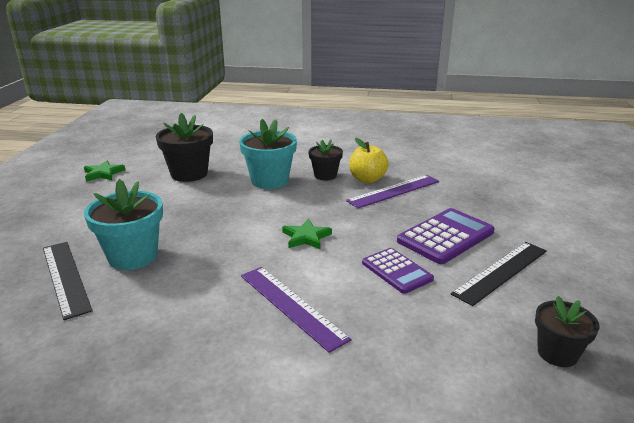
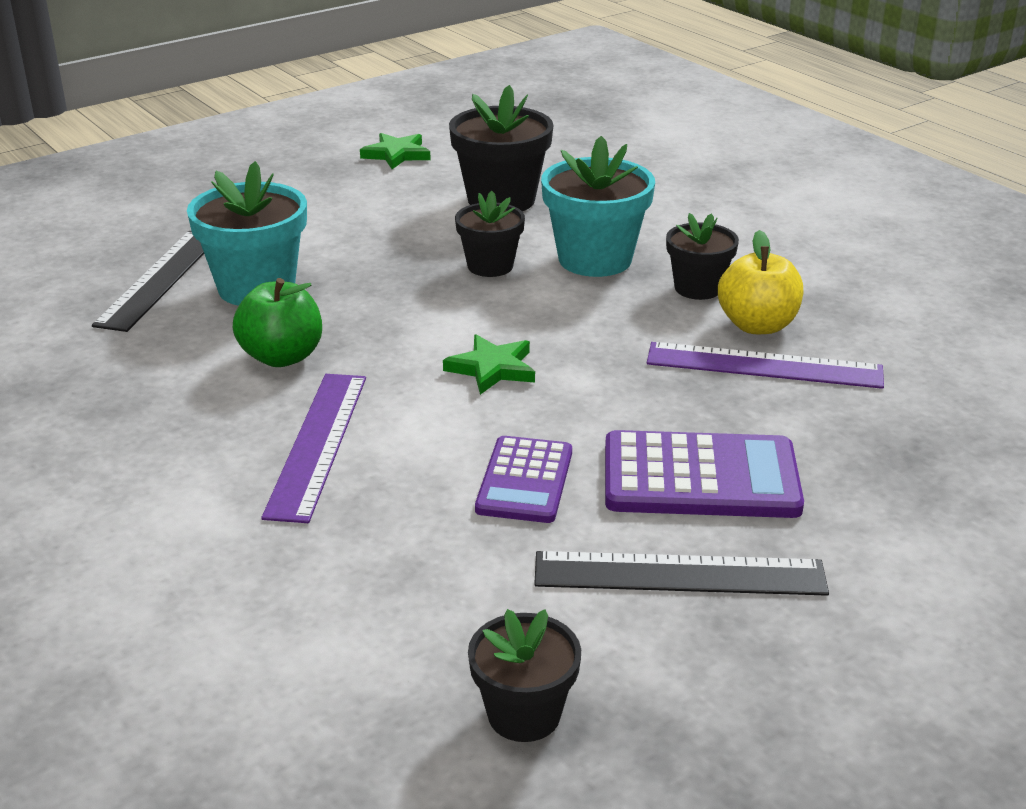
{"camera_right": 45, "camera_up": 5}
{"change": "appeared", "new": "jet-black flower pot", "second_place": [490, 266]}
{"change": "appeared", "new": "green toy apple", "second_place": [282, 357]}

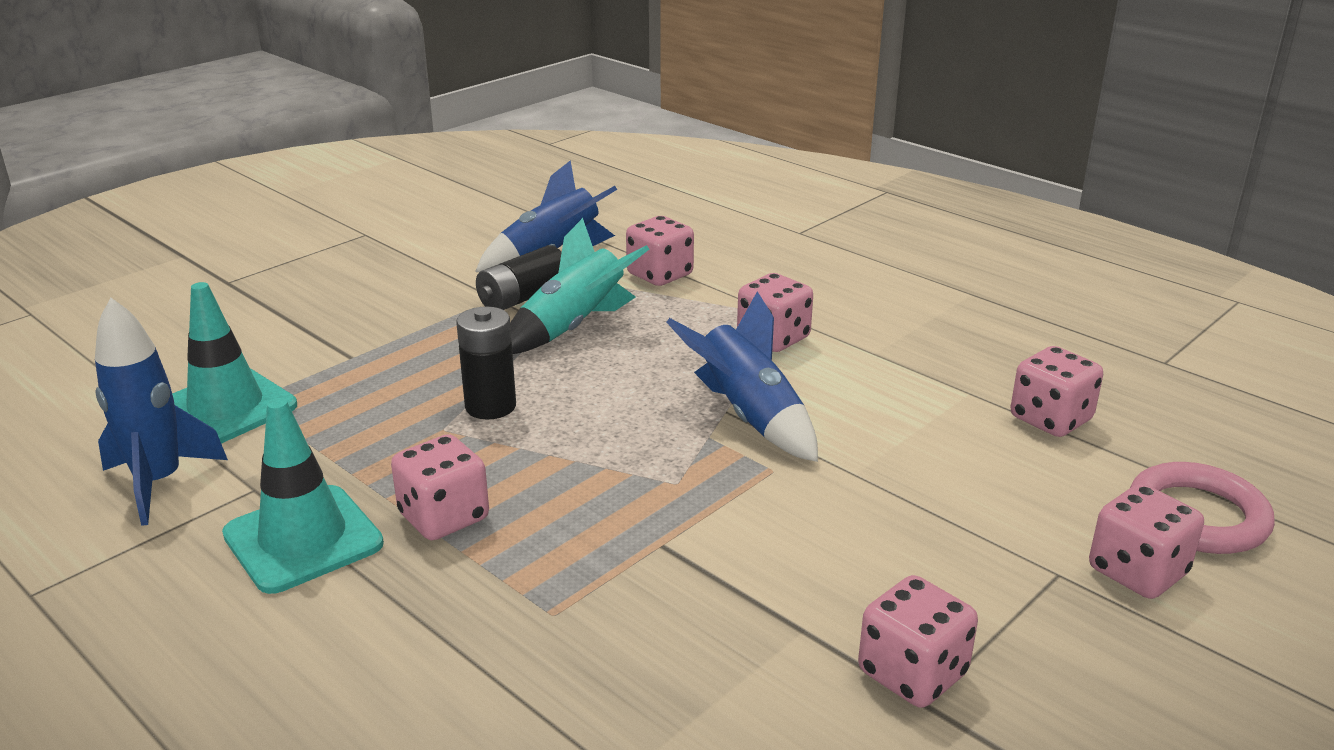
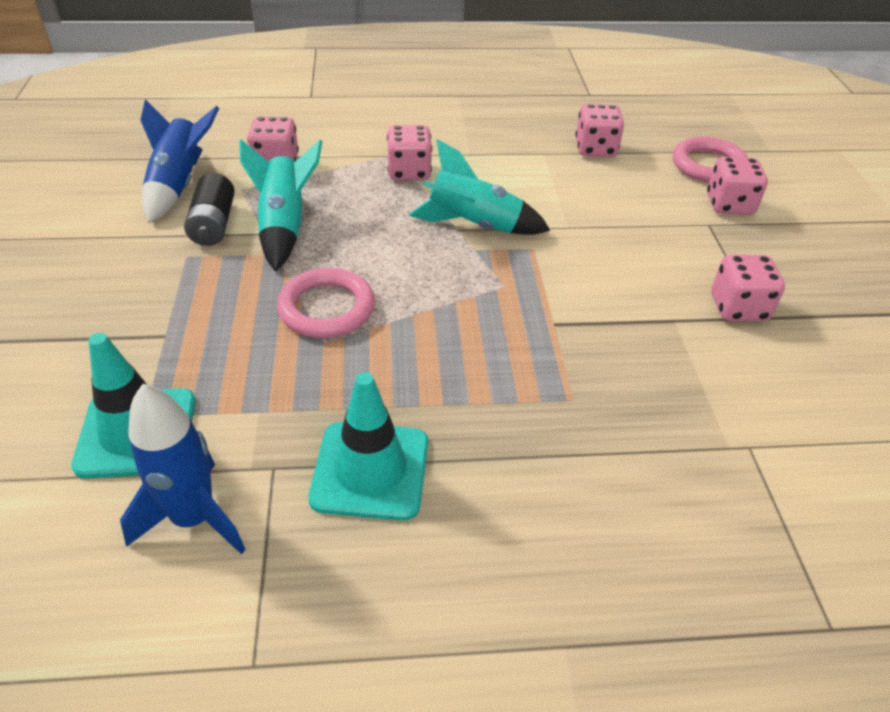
{"camera_right": -50, "camera_up": 15}
{"change": "colour", "old": "royal blue spaceship", "new": "teal spaceship", "first_place": [749, 416], "second_place": [474, 226]}
{"change": "exchanged", "old": "jet-black power cell", "new": "rosy ring", "first_place": [490, 406], "second_place": [326, 308]}
{"change": "missing", "old": "rosy dice", "first_place": [444, 517]}

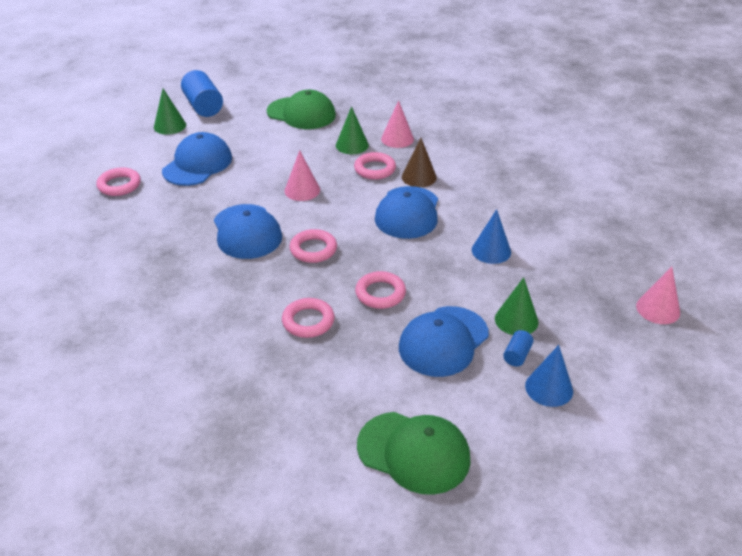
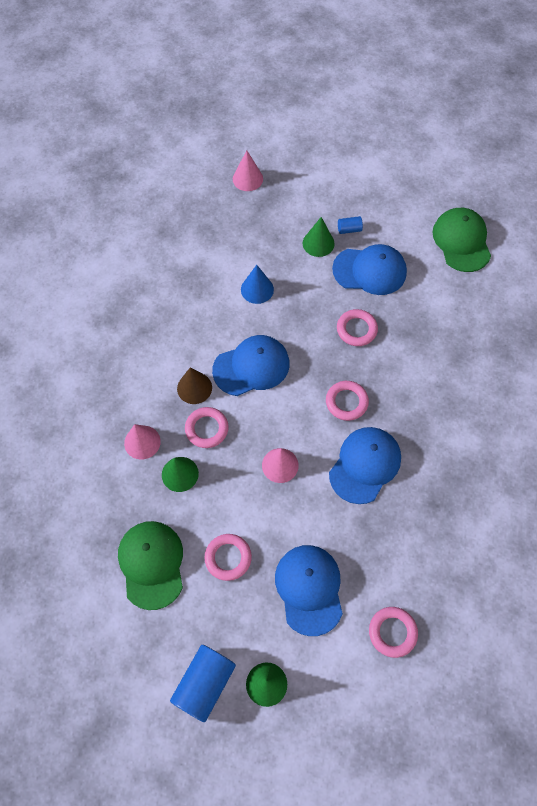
{"camera_right": -125, "camera_up": 25}
{"change": "spun", "old": "royal blue cap", "first_place": [197, 164], "second_place": [309, 589], "degrees": 90}
{"change": "relocated", "old": "rosy ring", "first_place": [308, 321], "second_place": [228, 558]}
{"change": "missing", "old": "royal blue cone", "first_place": [549, 388]}

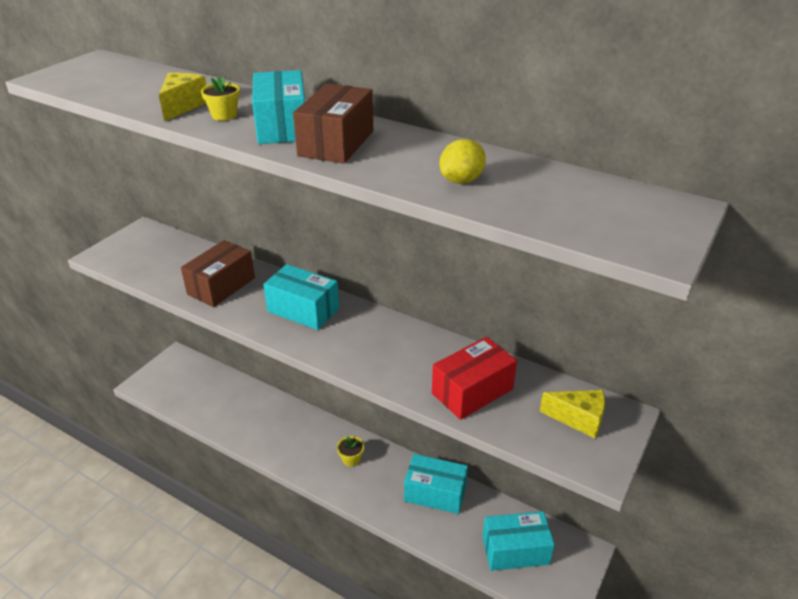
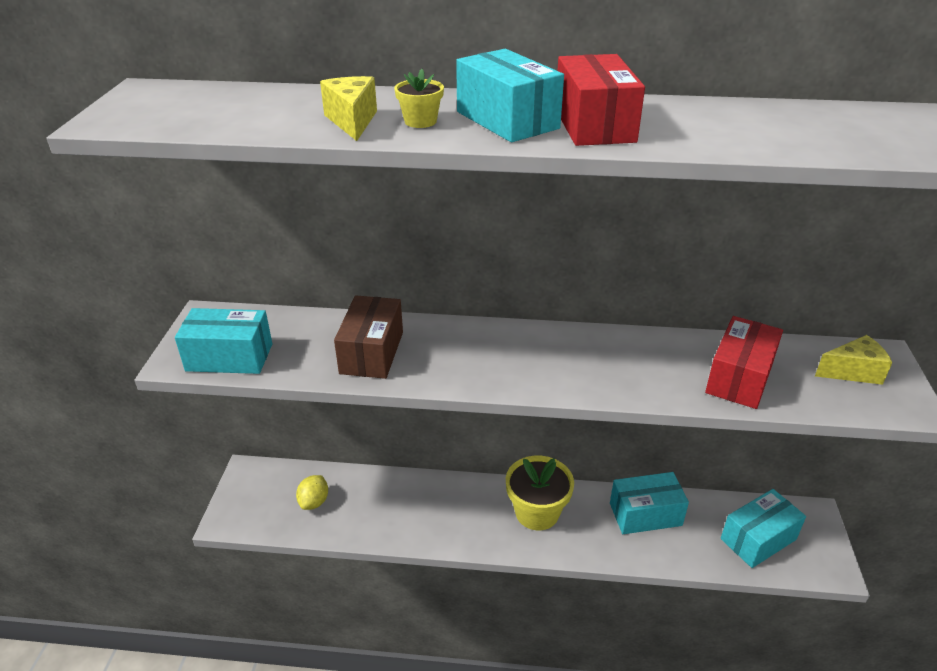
{"camera_right": -25, "camera_up": 0}
{"change": "colour", "old": "brown package", "new": "scarlet package", "first_place": [336, 143], "second_place": [594, 125]}
{"change": "relocated", "old": "yellow toy lemon", "first_place": [461, 180], "second_place": [314, 502]}
{"change": "relocated", "old": "teal package", "first_place": [303, 310], "second_place": [229, 357]}
{"change": "size", "old": "yellow flower pot", "first_place": [351, 459], "second_place": [537, 512], "factor": 2.08}

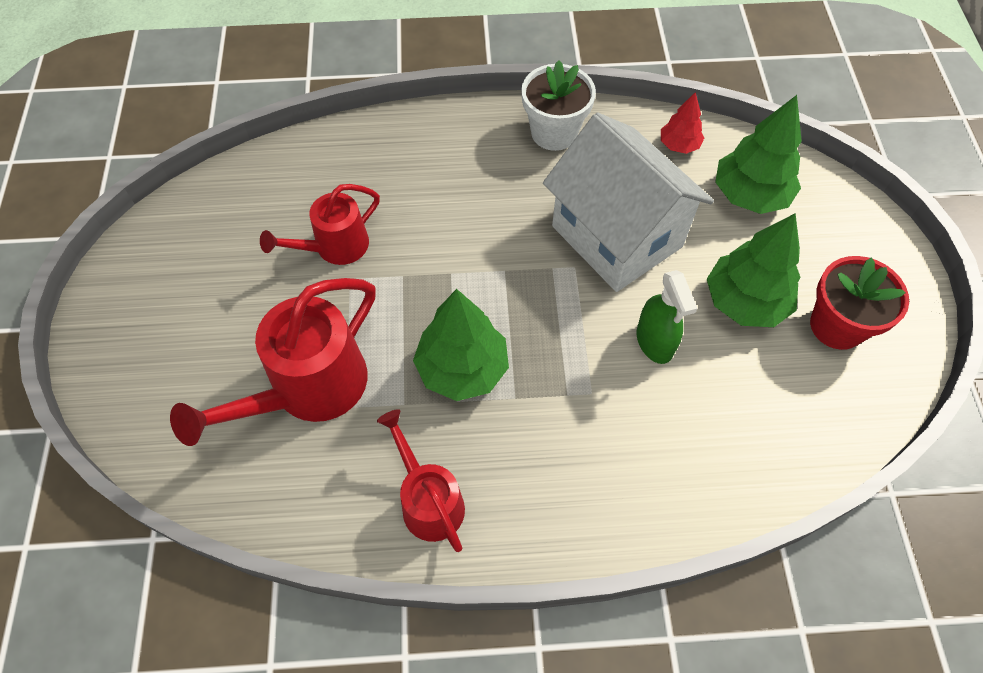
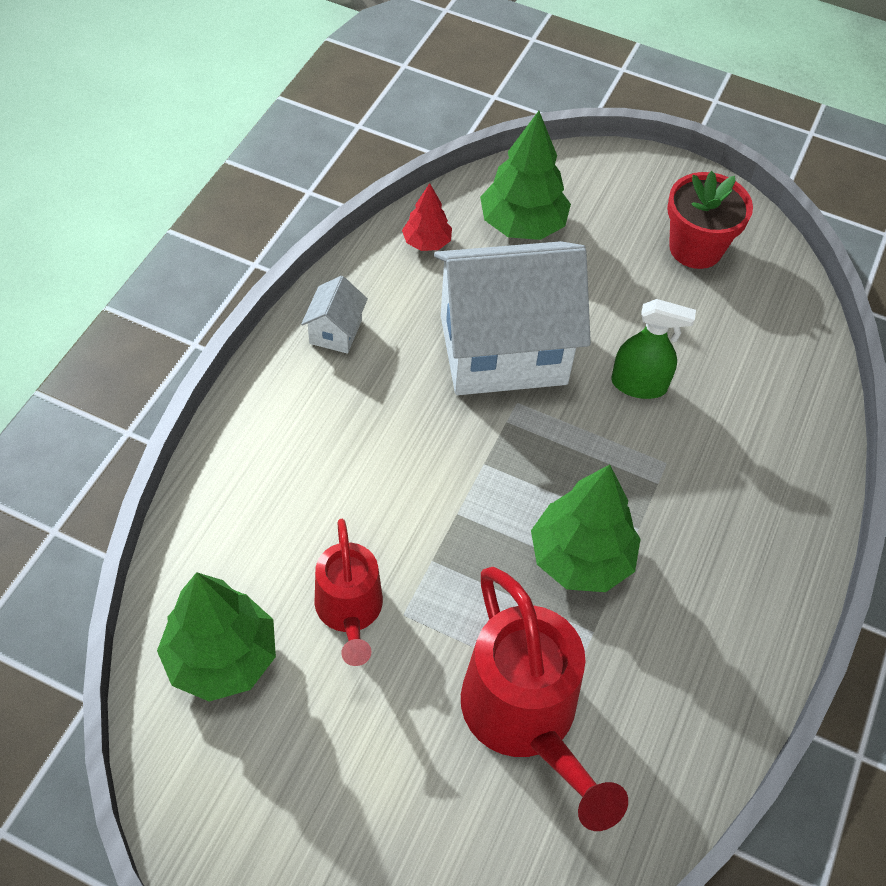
{"camera_right": -65, "camera_up": -5}
{"change": "exchanged", "old": "snow-white flower pot", "new": "snow-white toy house", "first_place": [554, 132], "second_place": [335, 332]}
{"change": "relocated", "old": "green toy tree", "first_place": [745, 302], "second_place": [222, 658]}
{"change": "missing", "old": "scarlet watering can", "first_place": [428, 500]}

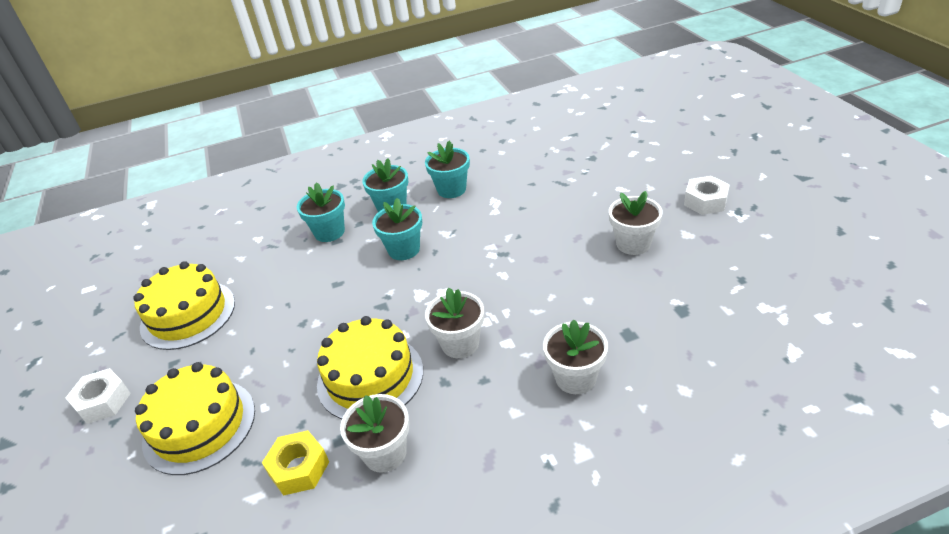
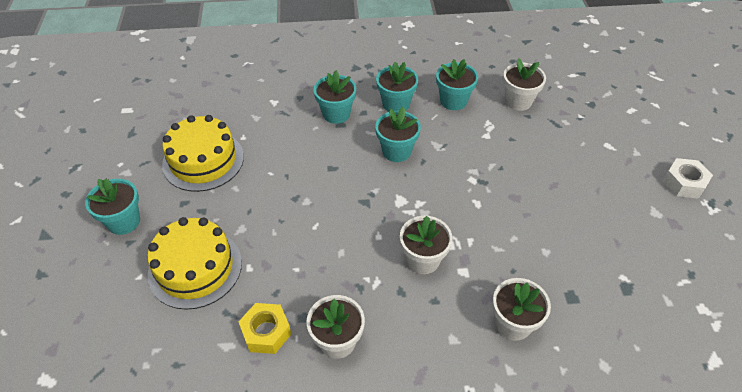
{"camera_right": 10, "camera_up": 10}
{"change": "relocated", "old": "snow-white flower pot", "first_place": [633, 244], "second_place": [518, 101]}
{"change": "missing", "old": "yellow gateau", "first_place": [370, 377]}
{"change": "exchanged", "old": "snow-white nut", "new": "teal flower pot", "first_place": [103, 401], "second_place": [124, 221]}

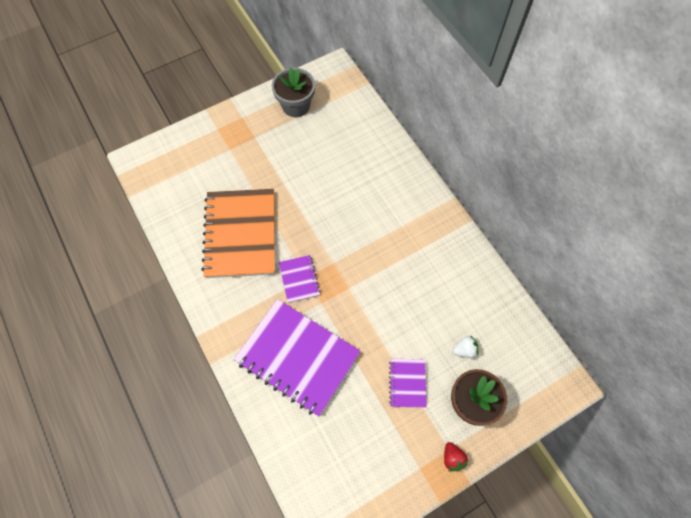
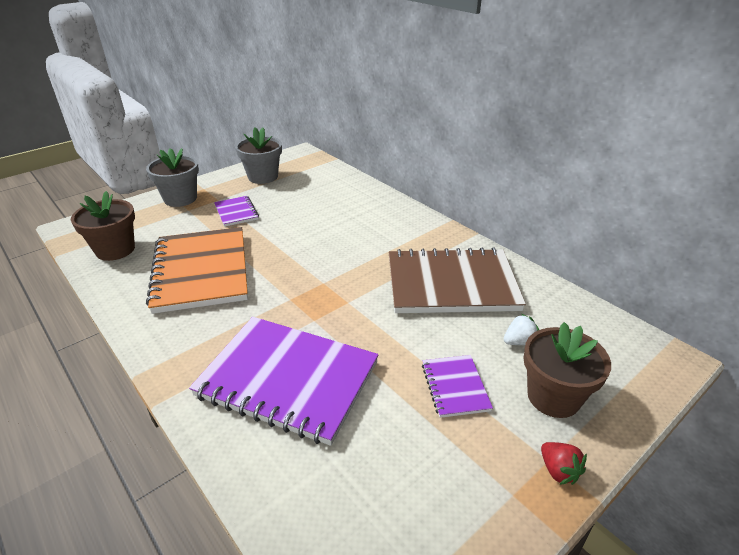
{"camera_right": -10, "camera_up": -30}
{"change": "relocated", "old": "violet exercise book", "first_place": [299, 279], "second_place": [236, 212]}
{"change": "appeared", "new": "grey flower pot", "second_place": [180, 199]}
{"change": "appeared", "new": "brown flower pot", "second_place": [115, 250]}
{"change": "appeared", "new": "brown exercise book", "second_place": [451, 284]}

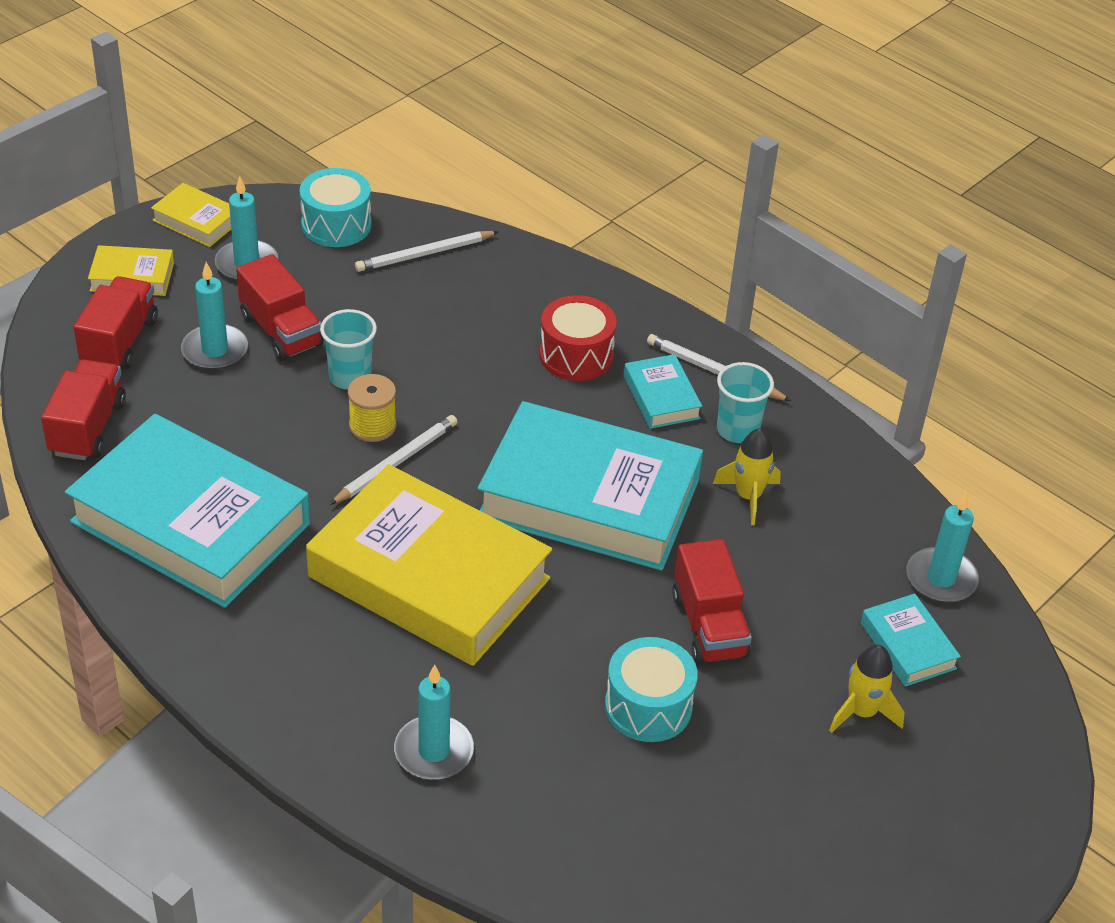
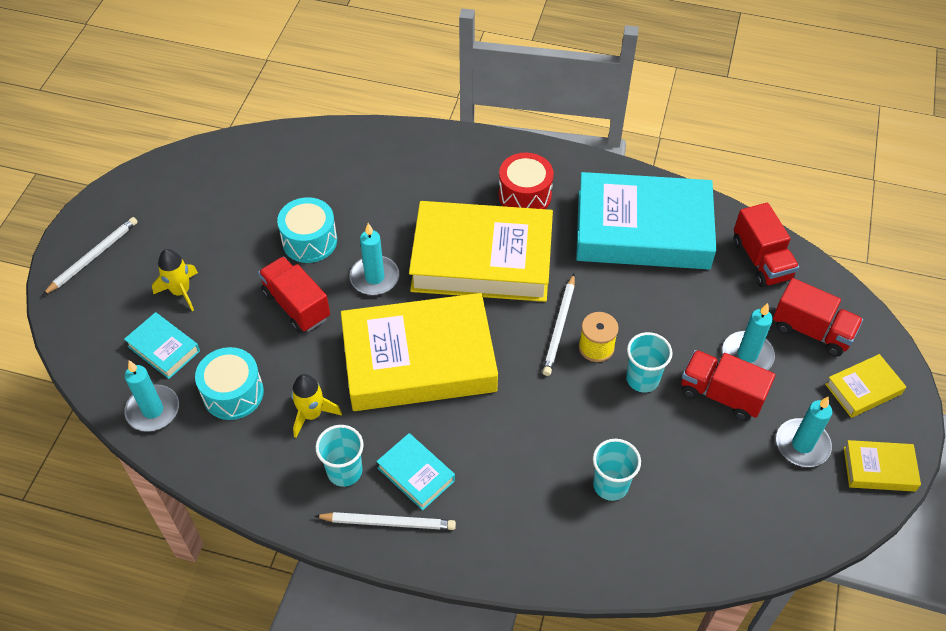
{"camera_right": 155, "camera_up": 10}
{"change": "relocated", "old": "teal toy drum", "first_place": [336, 225], "second_place": [233, 393]}
{"change": "relocated", "old": "snow-white wooden pencil", "first_place": [424, 254], "second_place": [93, 257]}
{"change": "spun", "old": "scarlet lorry", "first_place": [119, 342], "second_place": [811, 330], "degrees": -45}
{"change": "relocated", "old": "scarlet toy drum", "first_place": [576, 355], "second_place": [525, 195]}
{"change": "colour", "old": "teal hardcover", "new": "yellow hardcover", "first_place": [589, 499], "second_place": [419, 360]}
{"change": "relocated", "old": "teal candle", "first_place": [434, 751], "second_place": [374, 277]}
{"change": "appeared", "new": "teal tumbler", "second_place": [610, 485]}

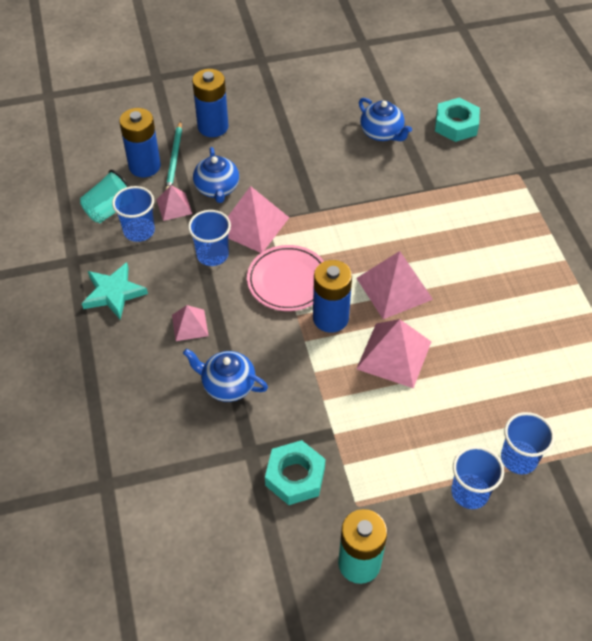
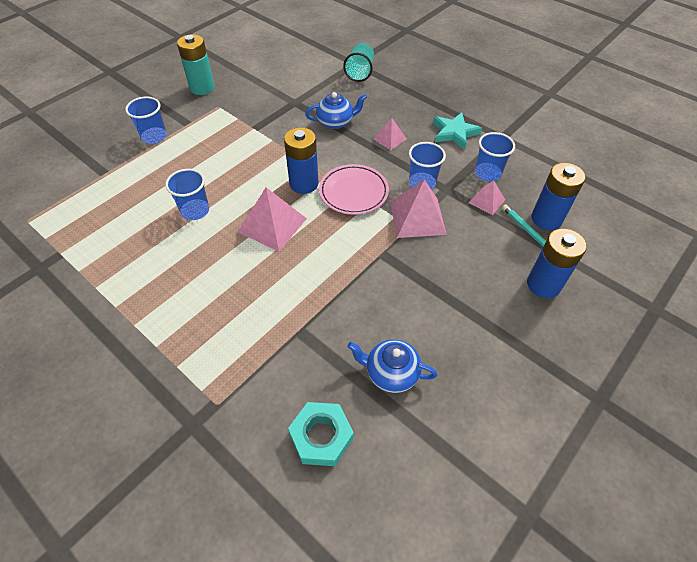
{"camera_right": 145, "camera_up": 0}
{"change": "missing", "old": "royal blue tea pot", "first_place": [217, 189]}
{"change": "relocated", "old": "teal tumbler", "first_place": [110, 209], "second_place": [360, 72]}
{"change": "missing", "old": "rosy solid pyramid", "first_place": [394, 355]}
{"change": "relocated", "old": "royal blue tumbler", "first_place": [519, 458], "second_place": [195, 211]}
{"change": "missing", "old": "teal nut", "first_place": [295, 476]}

